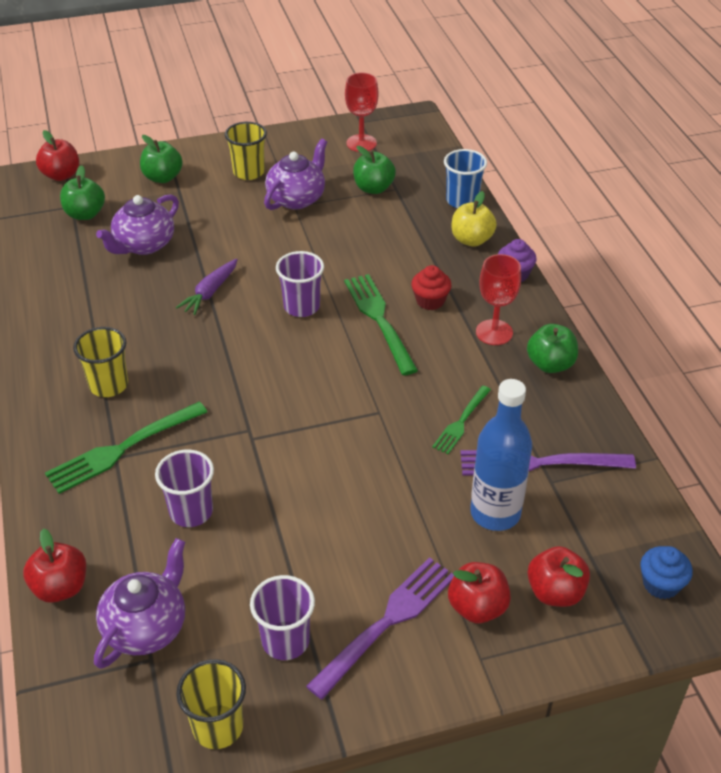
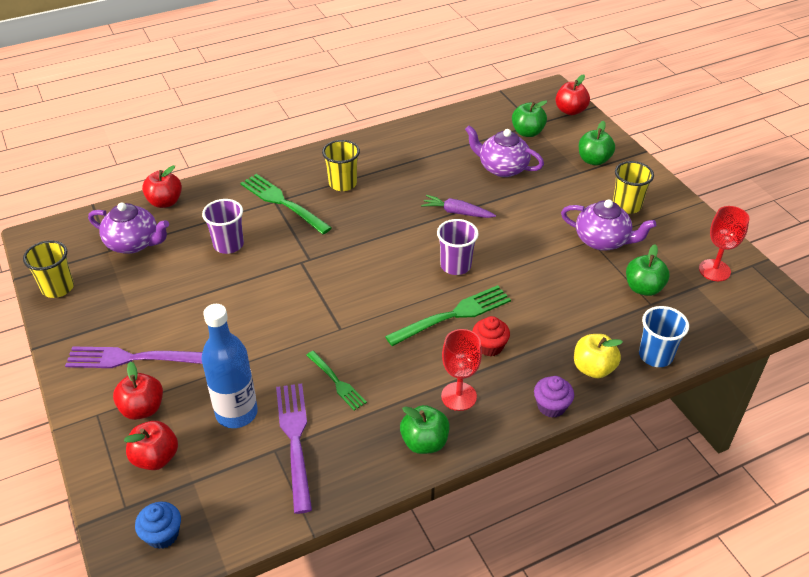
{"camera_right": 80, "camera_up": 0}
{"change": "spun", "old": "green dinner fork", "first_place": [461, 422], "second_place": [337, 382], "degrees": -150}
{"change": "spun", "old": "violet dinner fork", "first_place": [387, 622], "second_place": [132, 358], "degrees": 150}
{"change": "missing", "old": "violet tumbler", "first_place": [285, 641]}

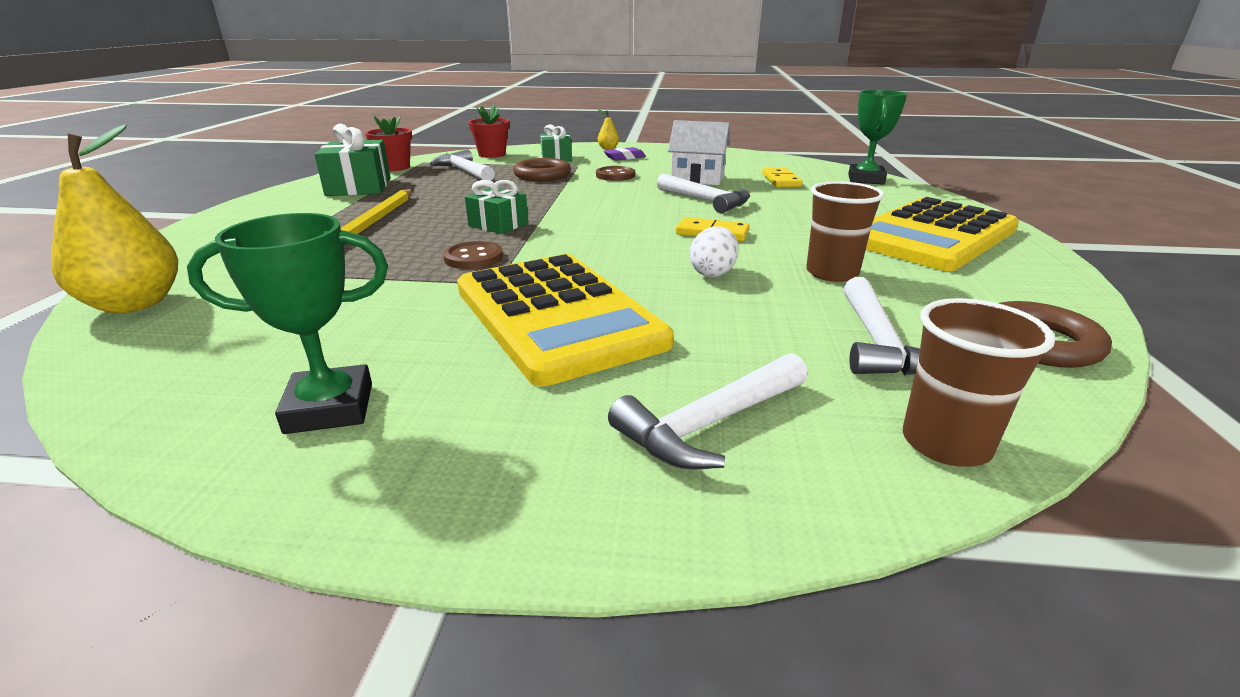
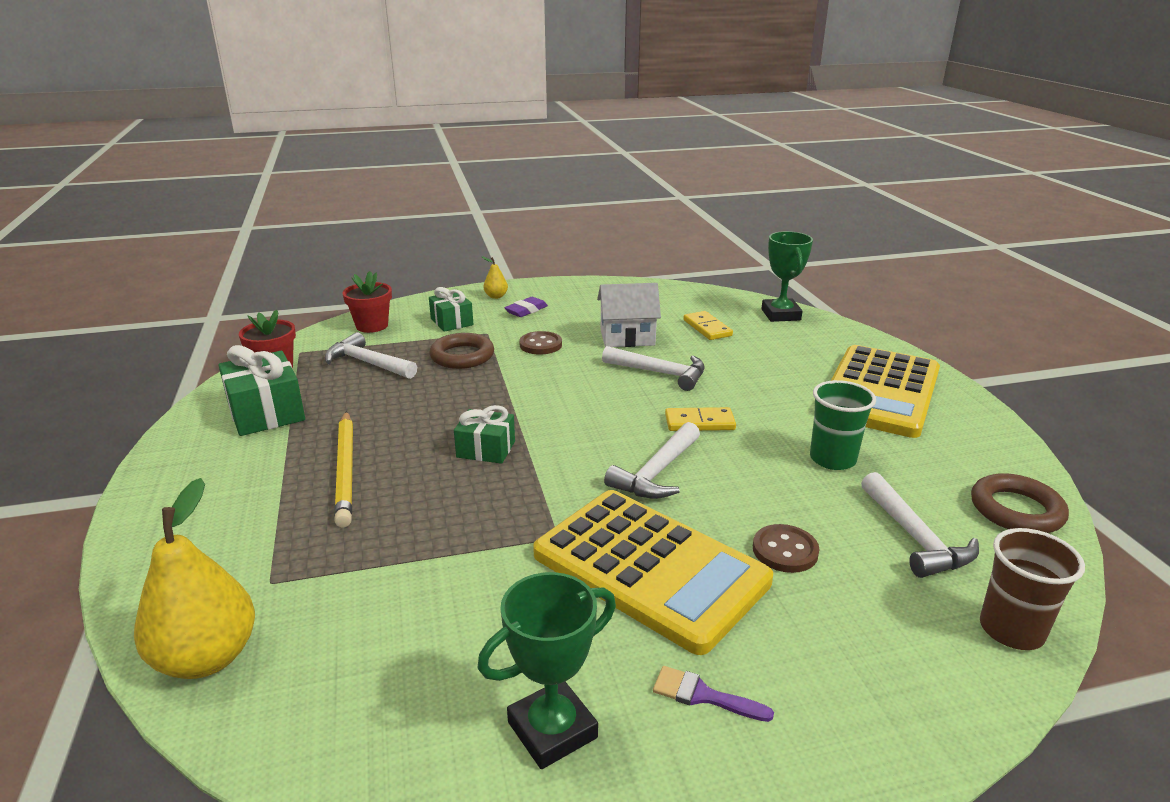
{"camera_right": -20, "camera_up": 0}
{"change": "colour", "old": "brown tumbler", "new": "green tumbler", "first_place": [832, 273], "second_place": [832, 459]}
{"change": "missing", "old": "snow-white toy egg", "first_place": [712, 273]}
{"change": "relocated", "old": "brown sewing button", "first_place": [473, 258], "second_place": [785, 550]}
{"change": "relocated", "old": "snow-white claw hammer", "first_place": [710, 424], "second_place": [657, 472]}
{"change": "appeared", "new": "violet paintbrush", "second_place": [703, 695]}

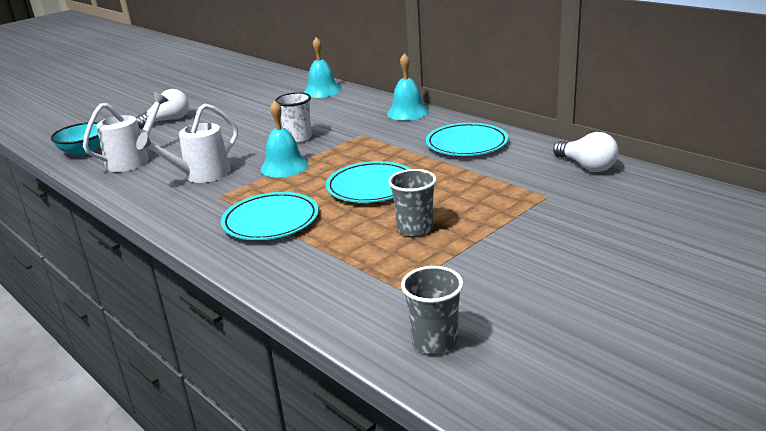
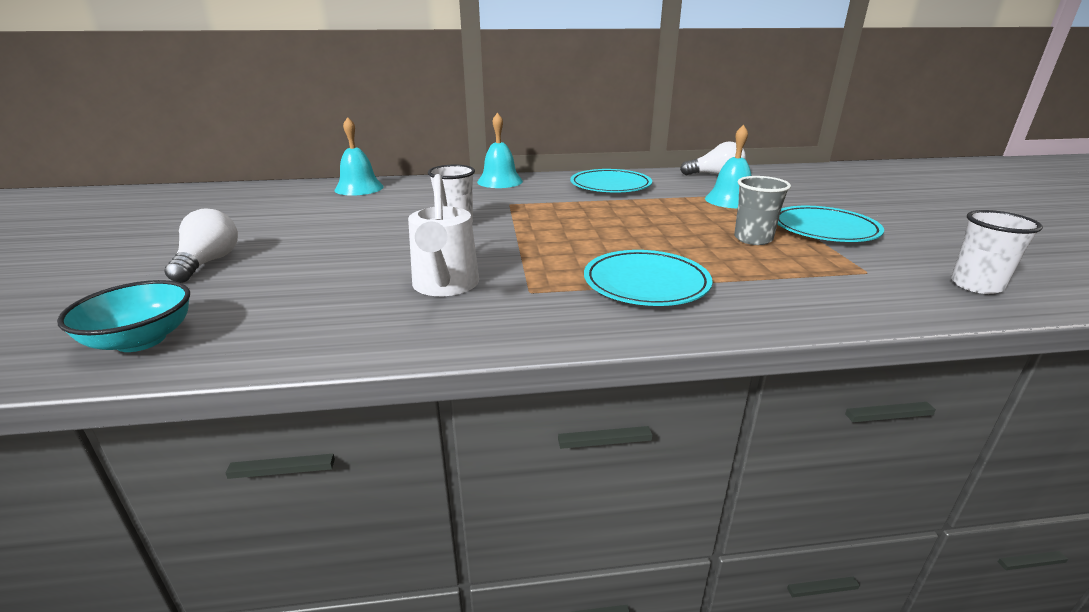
{"camera_right": -55, "camera_up": 0}
{"change": "missing", "old": "snow-white watering can", "first_place": [133, 160]}
{"change": "relocated", "old": "teal bell", "first_place": [284, 166], "second_place": [730, 200]}
{"change": "relocated", "old": "teal plate", "first_place": [371, 187], "second_place": [824, 229]}
{"change": "colour", "old": "grey tumbler", "new": "snow-white tumbler", "first_place": [434, 341], "second_place": [976, 285]}

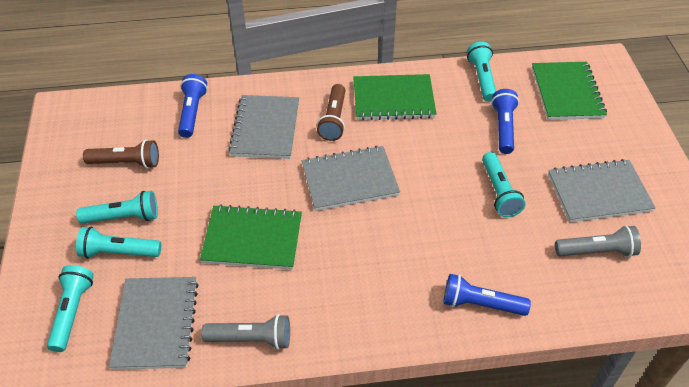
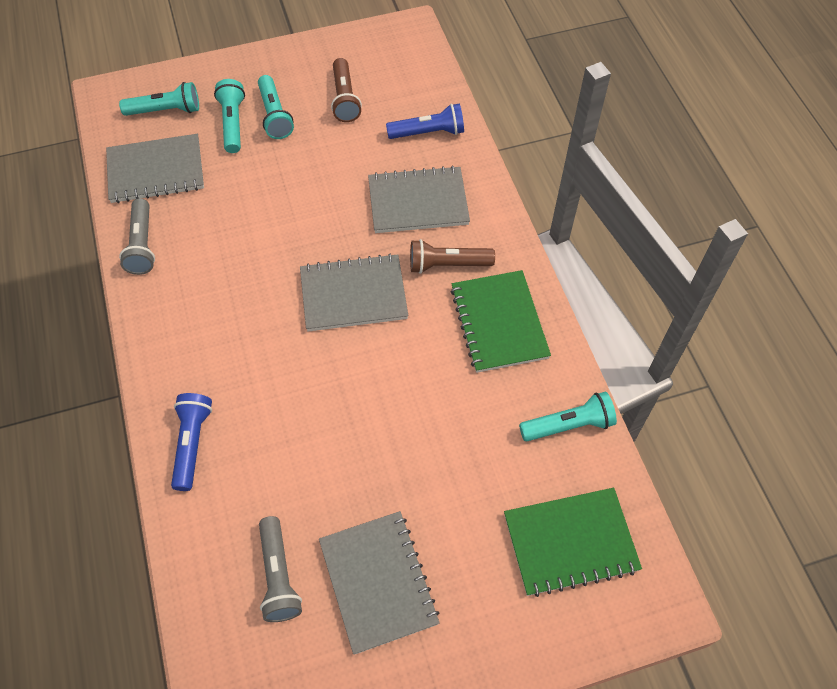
{"camera_right": 80, "camera_up": 10}
{"change": "missing", "old": "royal blue torch", "first_place": [503, 128]}
{"change": "spun", "old": "grey exercise book", "first_place": [349, 180], "second_place": [353, 295], "degrees": -75}
{"change": "missing", "old": "teal torch", "first_place": [499, 192]}
{"change": "missing", "old": "green exercise book", "first_place": [252, 239]}

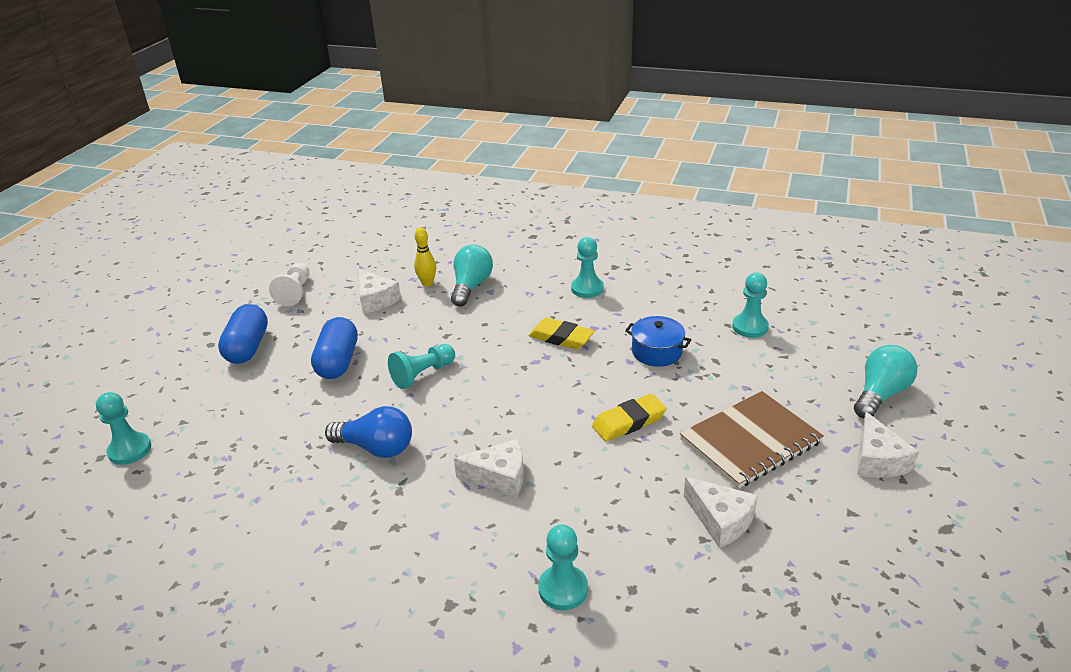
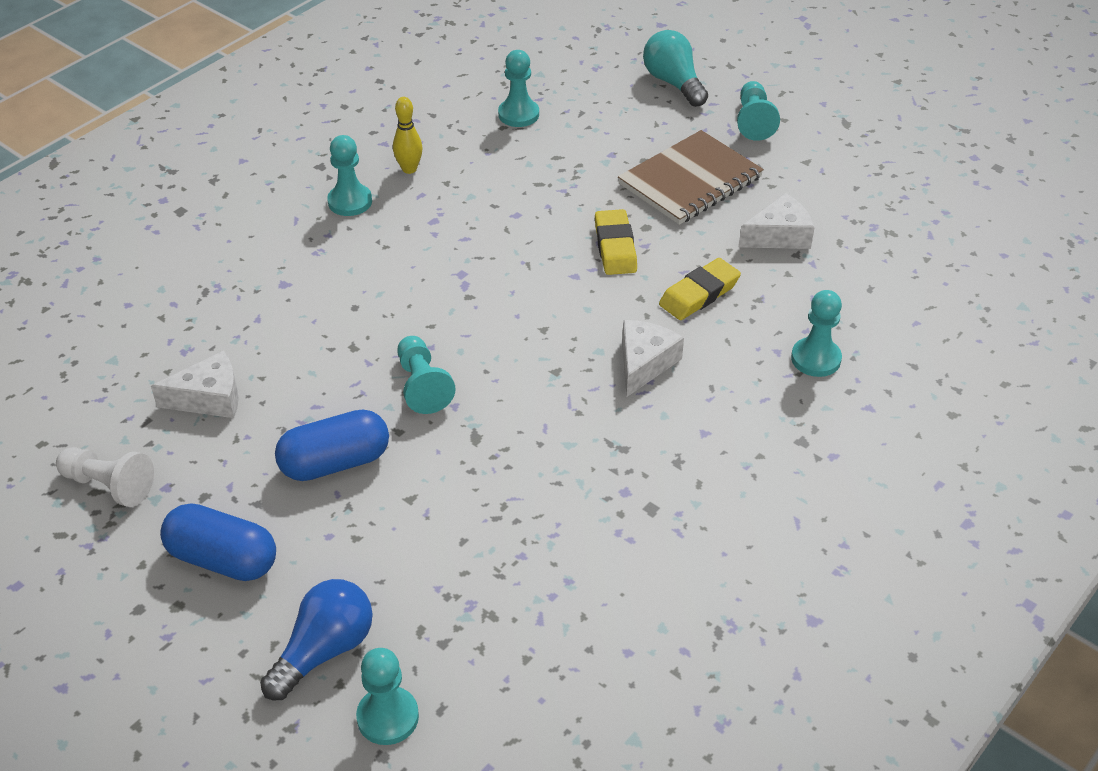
{"camera_right": -70, "camera_up": 10}
{"change": "relocated", "old": "yellow tenpin", "first_place": [427, 283], "second_place": [409, 169]}
{"change": "missing", "old": "teal lightbulb", "first_place": [471, 286]}
{"change": "missing", "old": "royal blue pot", "first_place": [656, 352]}
{"change": "spun", "old": "royal blue capsule", "first_place": [338, 362], "second_place": [335, 462], "degrees": -45}
{"change": "relocated", "old": "yellow pencil eraser", "first_place": [561, 338], "second_place": [699, 294]}
{"change": "spun", "old": "brown exercise book", "first_place": [750, 441], "second_place": [690, 181], "degrees": 60}
{"change": "relocated", "old": "royal blue lightbulb", "first_place": [376, 448], "second_place": [324, 650]}
{"change": "exchanged", "old": "snow-white cheese", "new": "teal game pawn", "first_place": [877, 459], "second_place": [754, 121]}

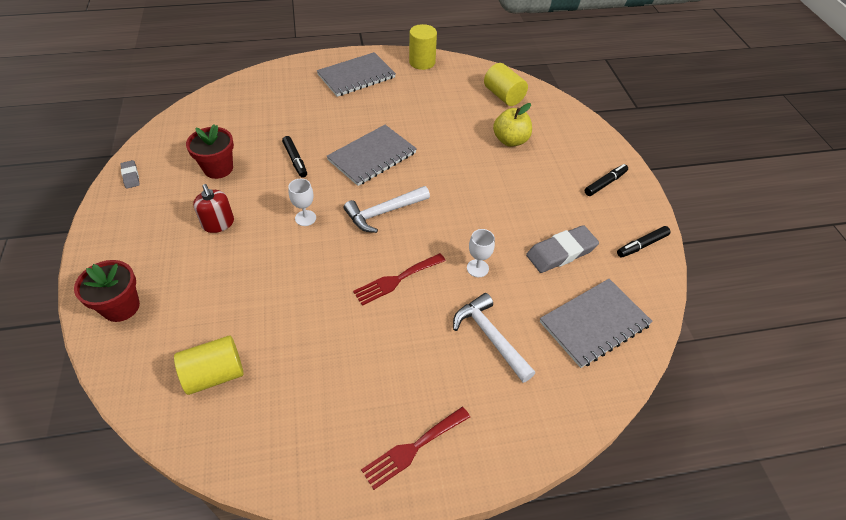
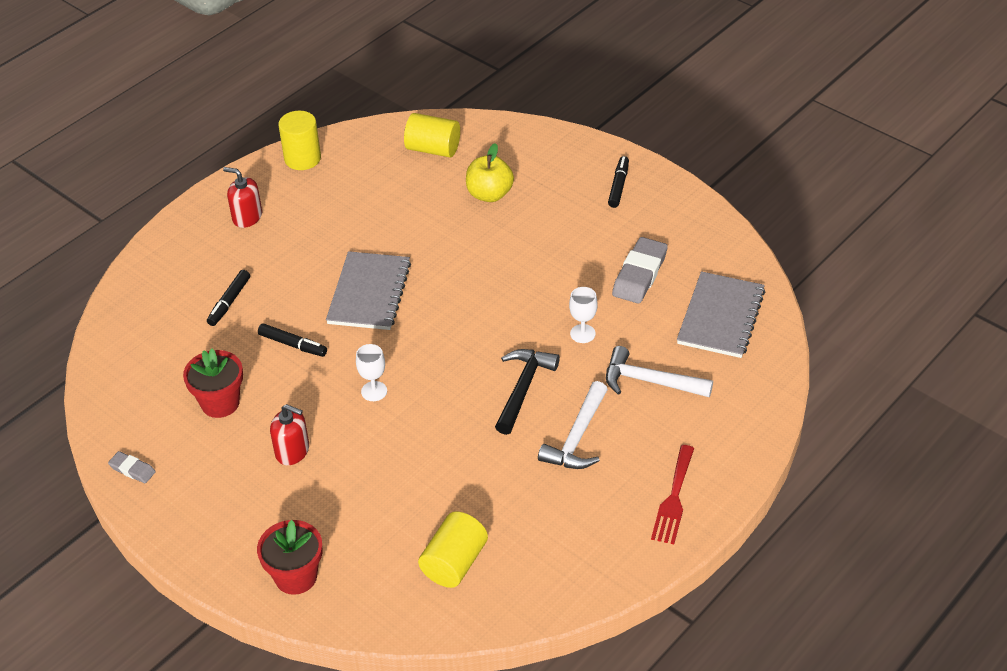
{"camera_right": -35, "camera_up": -5}
{"change": "exchanged", "old": "grey exercise book", "new": "scarlet soap pump", "first_place": [356, 76], "second_place": [247, 217]}
{"change": "relocated", "old": "snow-white claw hammer", "first_place": [384, 212], "second_place": [577, 437]}
{"change": "relocated", "old": "jet-black felt pen", "first_place": [642, 245], "second_place": [229, 302]}
{"change": "exchanged", "old": "scarlet dinner fork", "new": "jet-black claw hammer", "first_place": [396, 280], "second_place": [523, 389]}

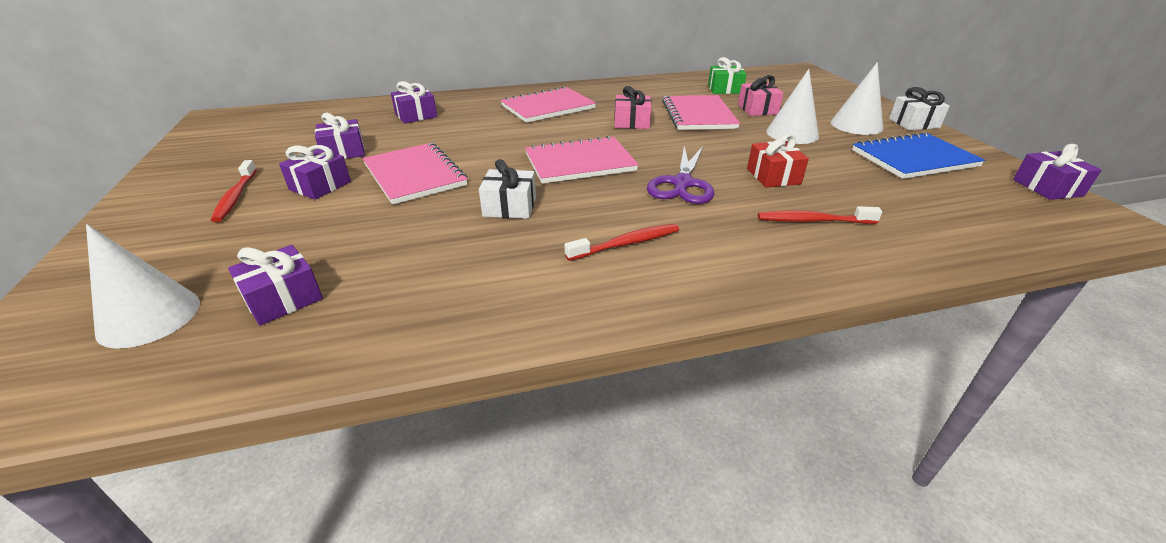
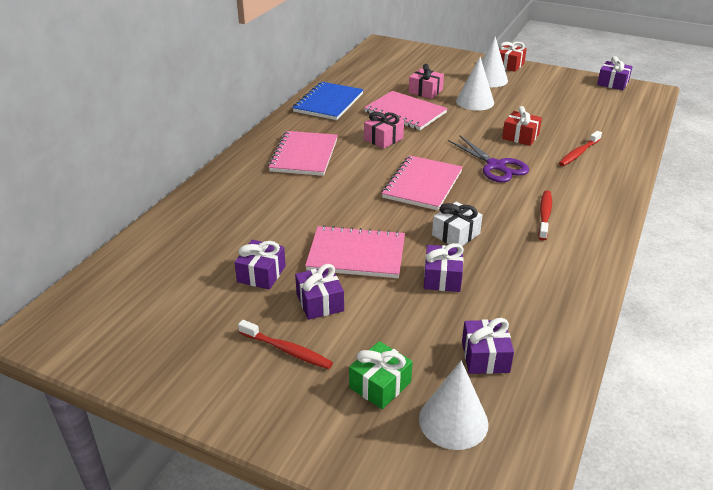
{"camera_right": -50, "camera_up": 0}
{"change": "relocated", "old": "green present", "first_place": [725, 89], "second_place": [380, 385]}
{"change": "relocated", "old": "violet present", "first_place": [416, 115], "second_place": [442, 278]}
{"change": "colour", "old": "snow-white present", "new": "scarlet present", "first_place": [913, 123], "second_place": [509, 65]}
{"change": "relocated", "old": "royal blue exercise book", "first_place": [914, 158], "second_place": [328, 103]}

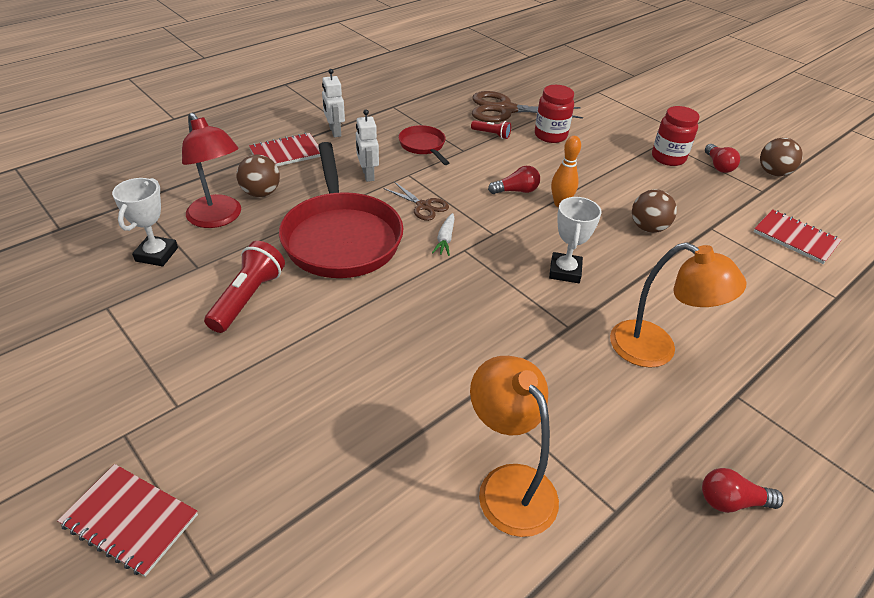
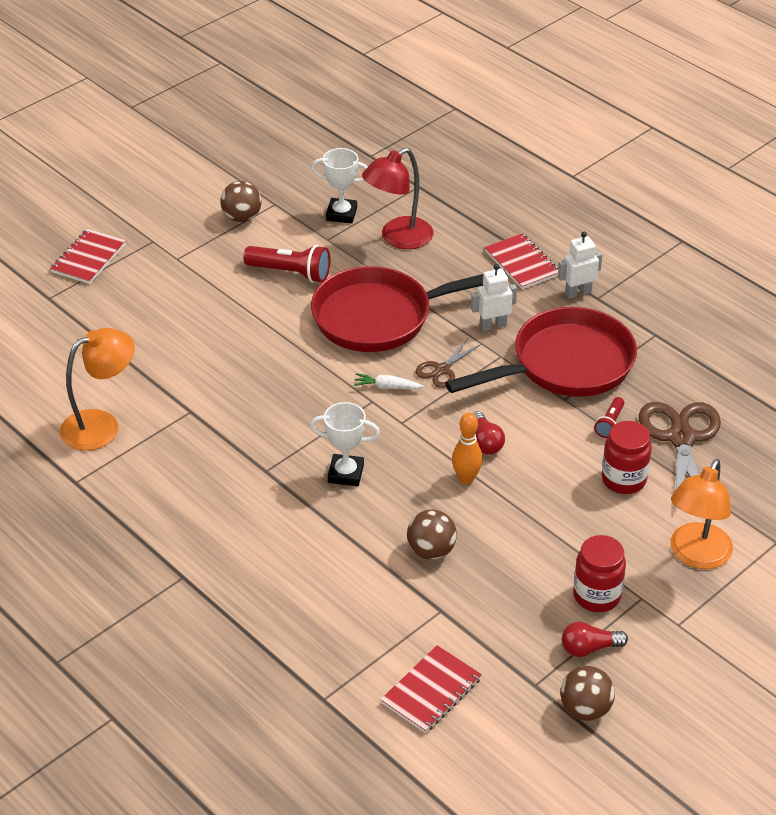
{"camera_right": 90, "camera_up": 0}
{"change": "size", "old": "scarlet skillet", "first_place": [423, 146], "second_place": [565, 365], "factor": 2.12}
{"change": "relocated", "old": "brown sphere", "first_place": [261, 193], "second_place": [242, 217]}
{"change": "relocated", "old": "bright orange desk lamp", "first_place": [656, 349], "second_place": [696, 556]}
{"change": "missing", "old": "scarlet lightbulb", "first_place": [731, 501]}

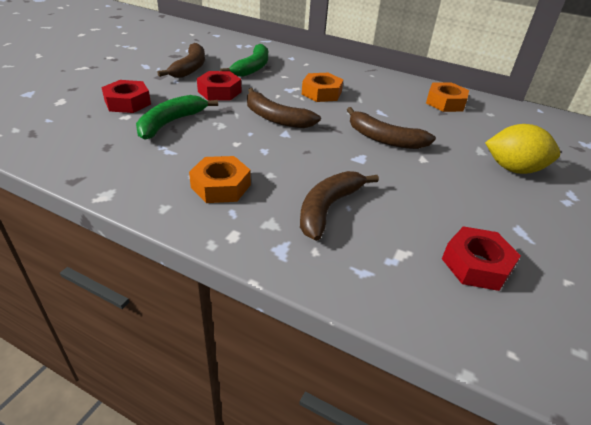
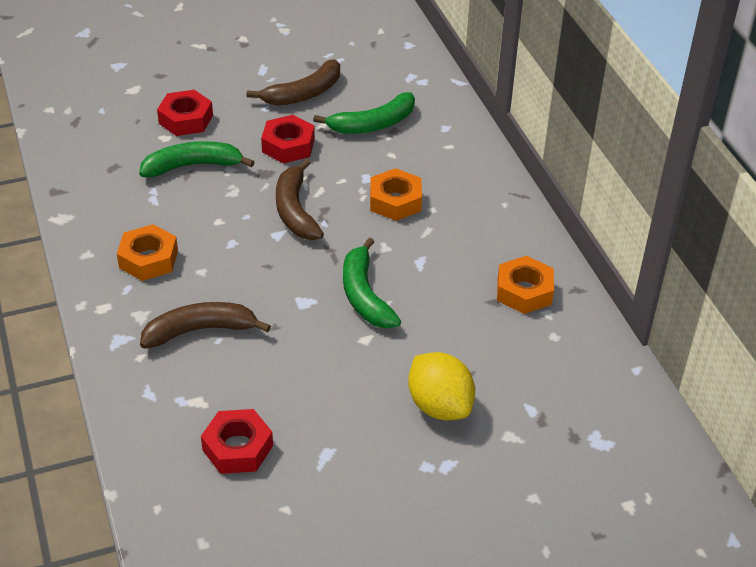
{"camera_right": 45, "camera_up": 5}
{"change": "colour", "old": "brown banana", "new": "green banana", "first_place": [384, 139], "second_place": [364, 295]}

